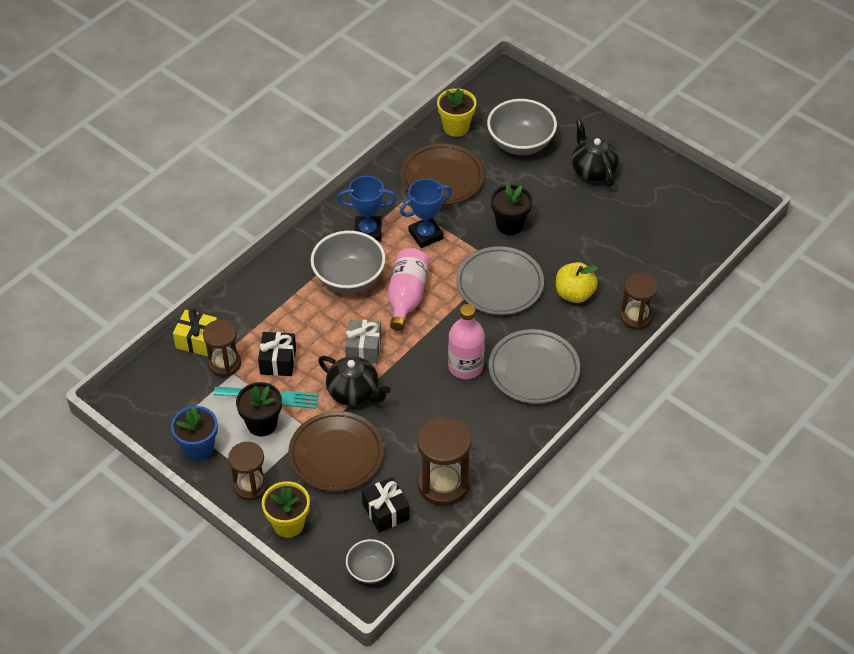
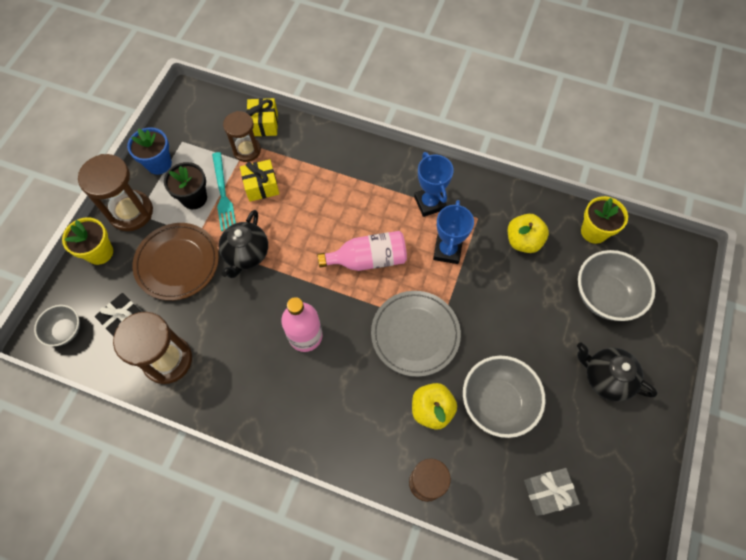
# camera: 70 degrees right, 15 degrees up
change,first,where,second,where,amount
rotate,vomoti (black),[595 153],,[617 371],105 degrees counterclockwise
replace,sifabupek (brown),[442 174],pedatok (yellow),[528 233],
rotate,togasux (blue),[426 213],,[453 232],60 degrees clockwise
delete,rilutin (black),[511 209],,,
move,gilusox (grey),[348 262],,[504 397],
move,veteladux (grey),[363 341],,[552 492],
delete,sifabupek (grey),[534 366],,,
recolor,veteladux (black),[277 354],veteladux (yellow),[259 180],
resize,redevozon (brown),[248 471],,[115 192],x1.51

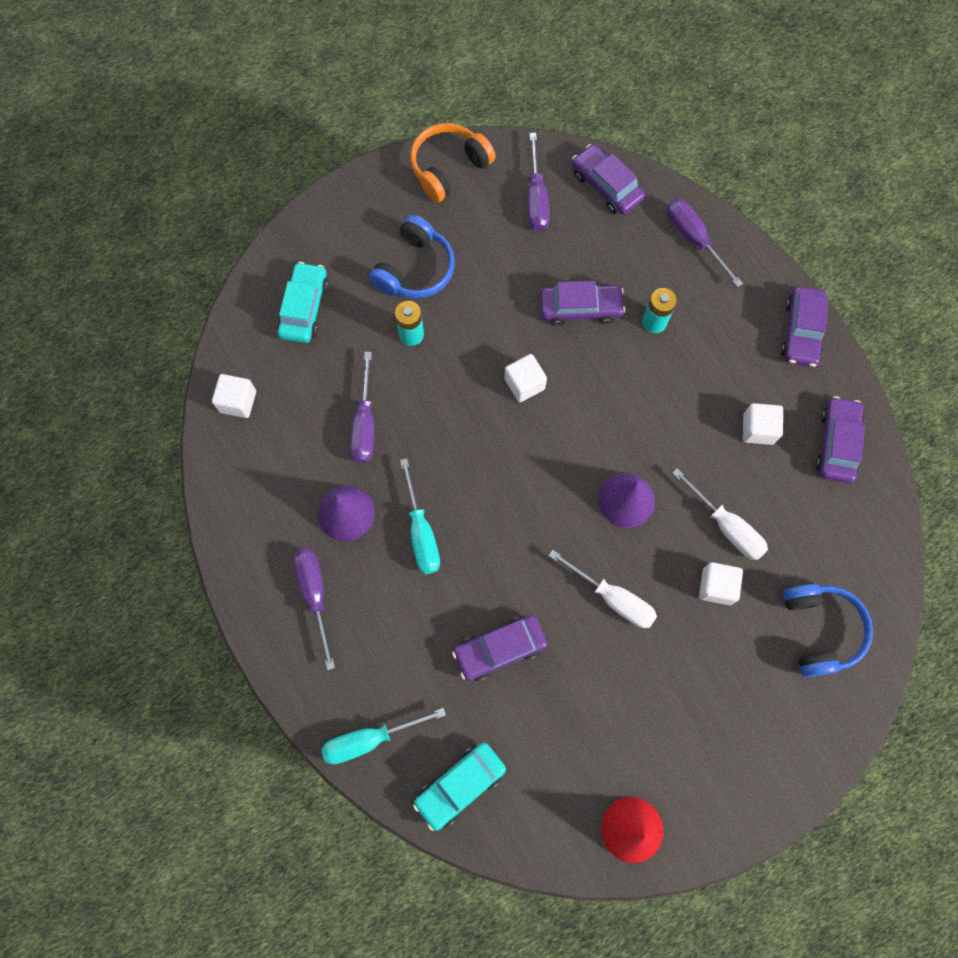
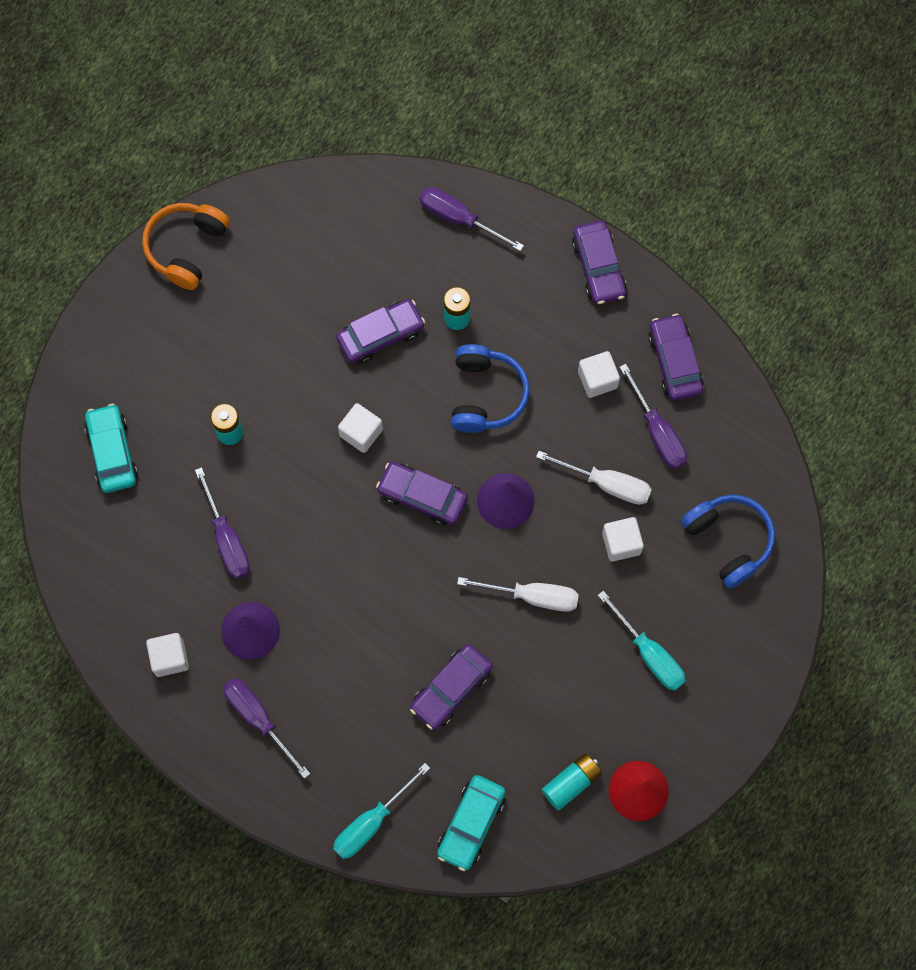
# camera: 25 degrees left, 0 degrees up
change,first,where,second,where,amount
move,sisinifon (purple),[538 182],,[653 416],
move,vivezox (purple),[608 179],,[422 493],
move,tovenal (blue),[412 257],,[490 388],
move,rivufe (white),[234 396],,[167 655],
move,sisinifon (turquoise),[420 516],,[642 641],
insert,,,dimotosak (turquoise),[571 782],

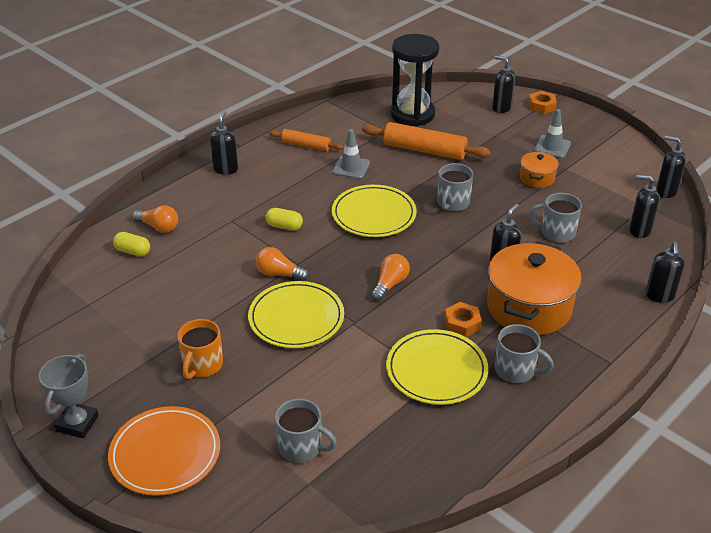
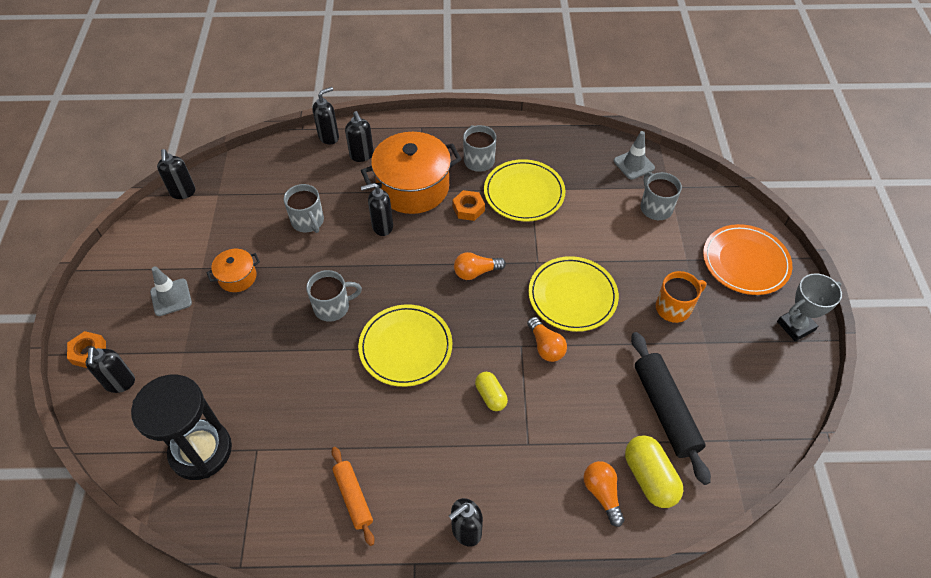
# camera: 135 degrees left, 15 degrees up
change,first,where,second,where,amount
delete,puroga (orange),[426 141],,,
move,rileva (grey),[351 154],,[634 155],
move,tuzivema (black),[644 206],,[359 136],
resize,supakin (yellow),[131 244],,[654 471],x1.60
insert,,,puroga (black),[671 408],

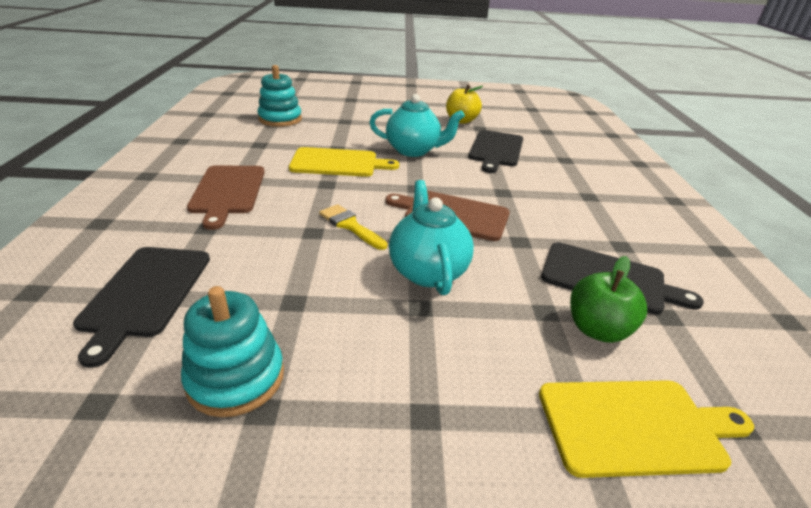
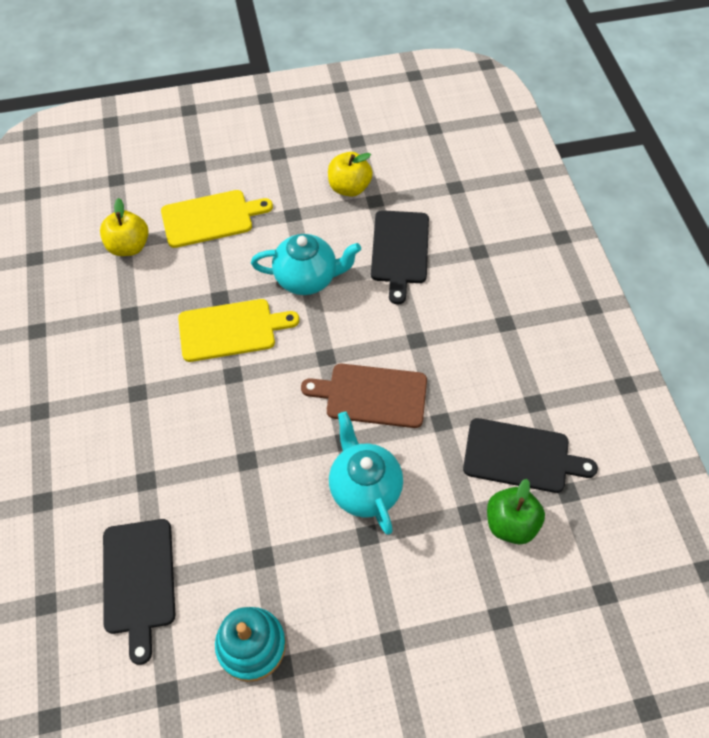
# camera: 10 degrees left, 25 degrees up
change,first,where,second,where,amount
replace,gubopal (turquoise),[280 96],pedatok (yellow),[124 227],
delete,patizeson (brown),[226 197],,,
delete,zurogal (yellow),[353 227],,,
move,patizeson (yellow),[646 429],,[217 219],

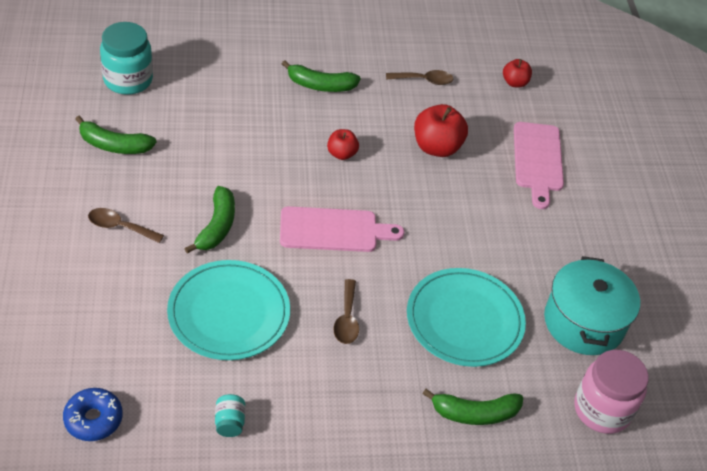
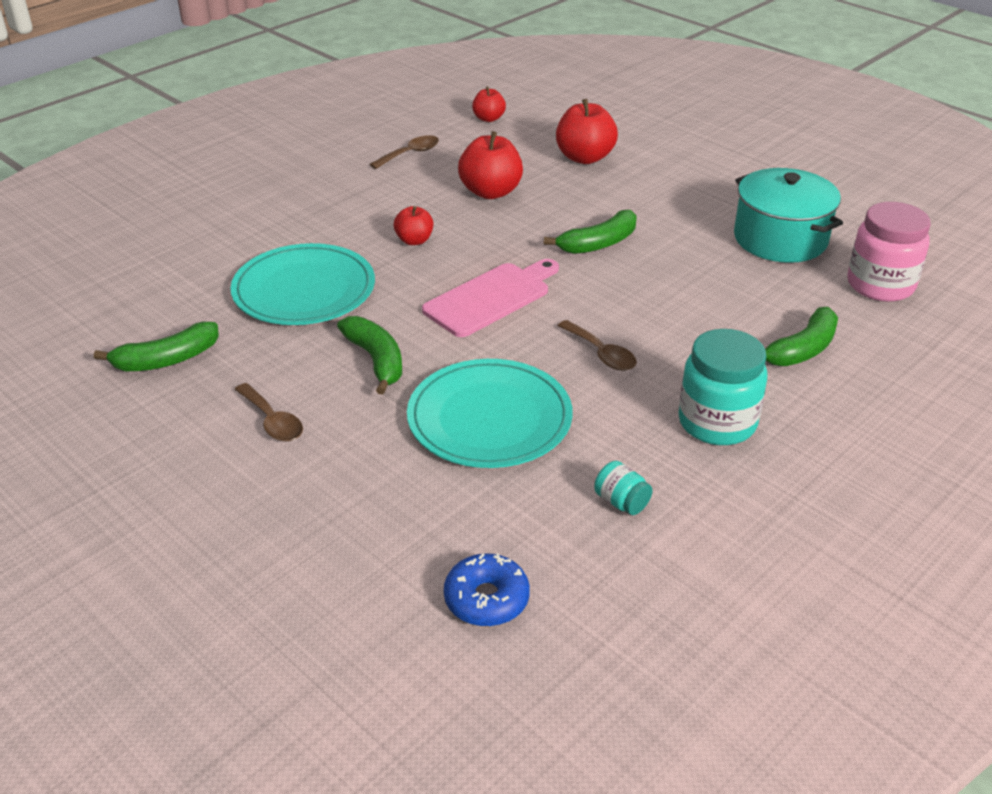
# camera: 35 degrees left, 10 degrees down
change,first,where,second,where,amount
move,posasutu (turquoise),[126 58],,[722 387],
move,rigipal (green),[321 76],,[590 232],
replace,patizeson (pink),[539 165],pedatok (red),[587 131],
rotate,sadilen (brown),[126 225],,[269 412],105 degrees counterclockwise
move,sifabupek (turquoise),[466 317],,[303 284],

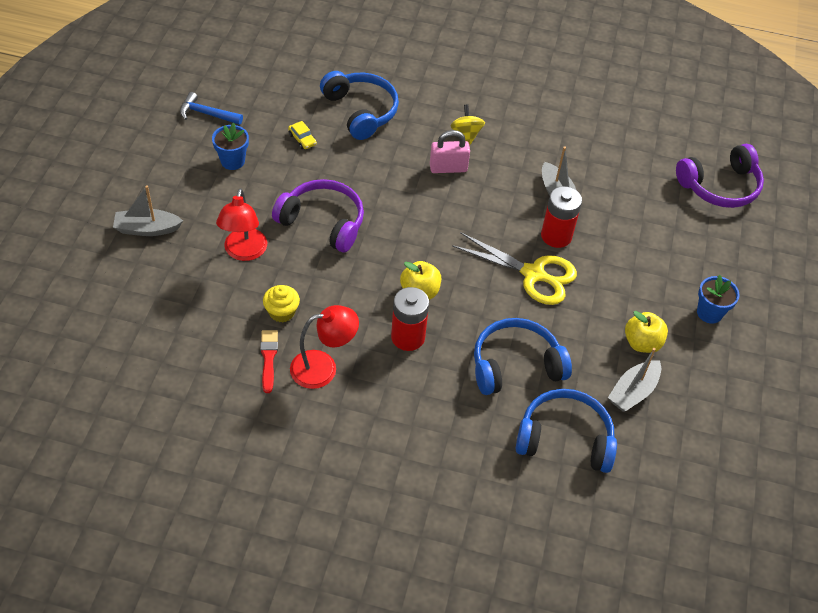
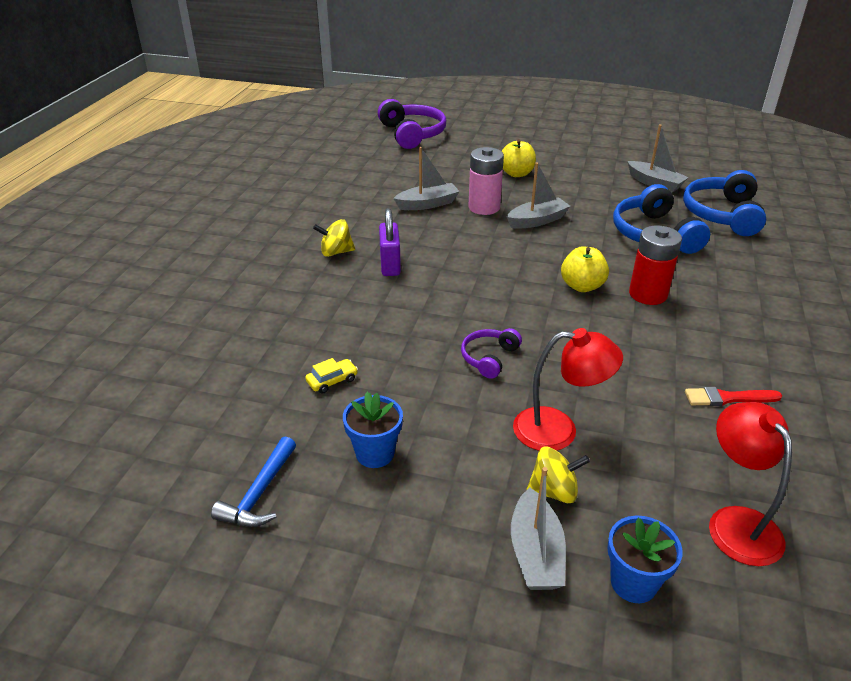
# camera: 85 degrees left, 15 degrees down
change,first,where,second,where,amount
delete,tovenal (blue),[359 105],,,
recolor,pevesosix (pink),[450 151],pevesosix (purple),[390 242],
resize,tovenal (purple),[318 215],,[491 353],x0.54
recolor,dimotosak (red),[561 217],dimotosak (pink),[486 181],
replace,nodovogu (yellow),[514 268],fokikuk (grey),[538 195],
move,rilutin (blue),[718 299],,[645 559],
delete,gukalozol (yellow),[281 303],,,
move,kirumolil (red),[324 347],,[750 484],
move,pedatok (yellow),[646 332],,[519 158],
insert,,,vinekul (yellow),[558 475],

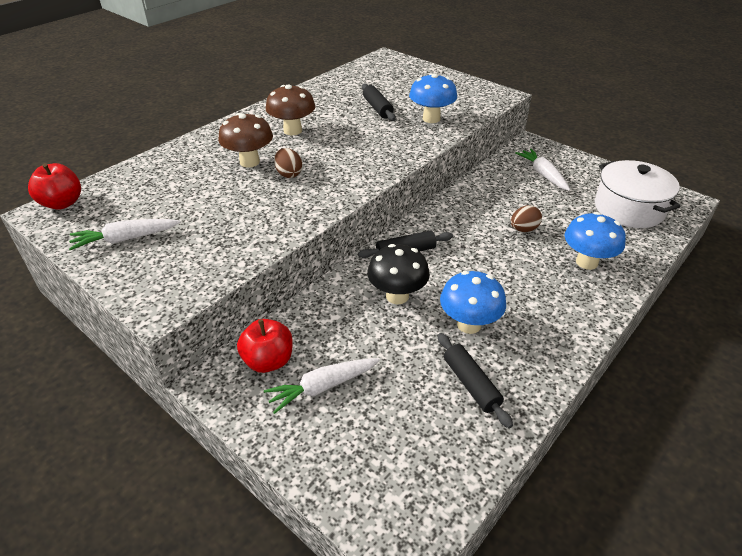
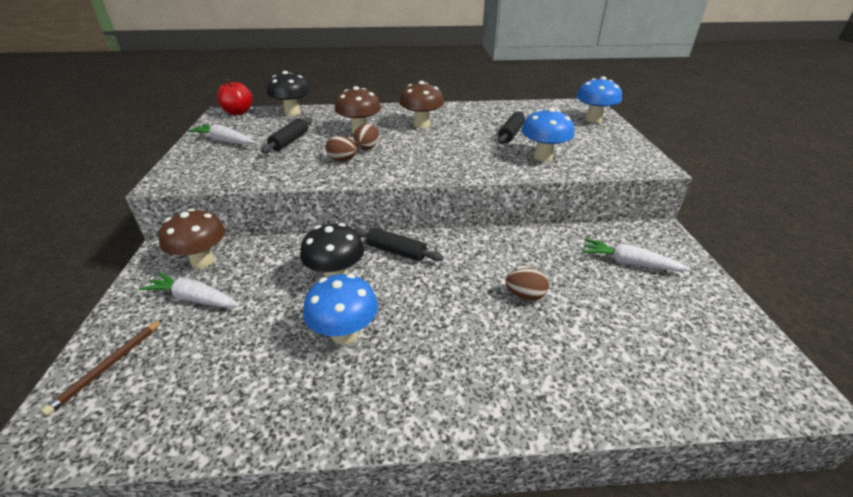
# camera: 45 degrees right, 5 degrees down
change,first,where,second,where,amount
rotate,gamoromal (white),[542 170],,[636 255],90 degrees counterclockwise
delete,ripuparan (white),[638 194],,,
move,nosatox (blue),[595 241],,[599 99],
replace,pedatok (red),[265 346],nosatox (brown),[191 239],
move,puroga (black),[475 380],,[286 135],
insert,,,nosatox (black),[288 93],
insert,,,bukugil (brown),[341 148],
insert,,,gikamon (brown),[102 367],

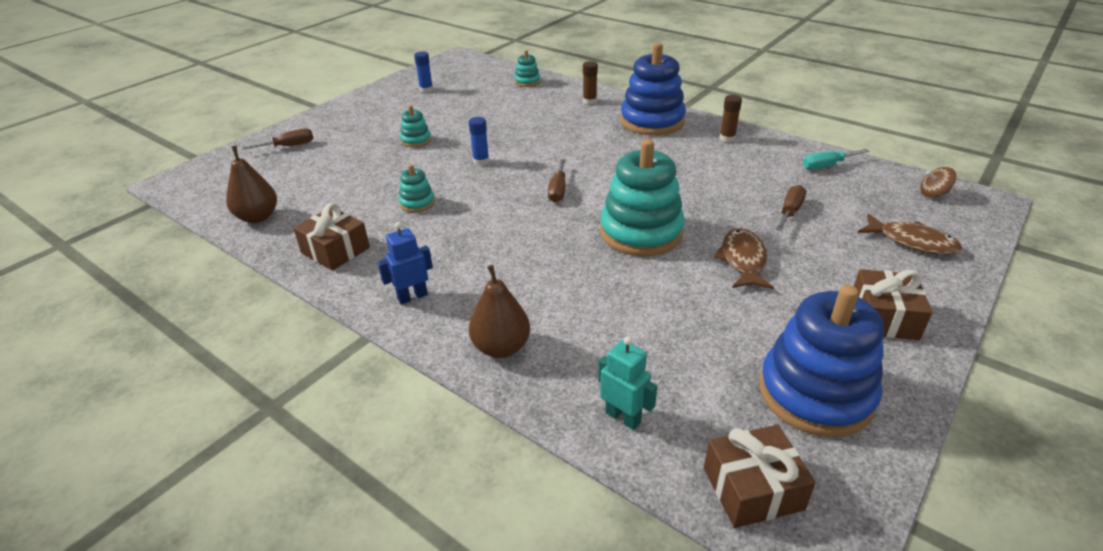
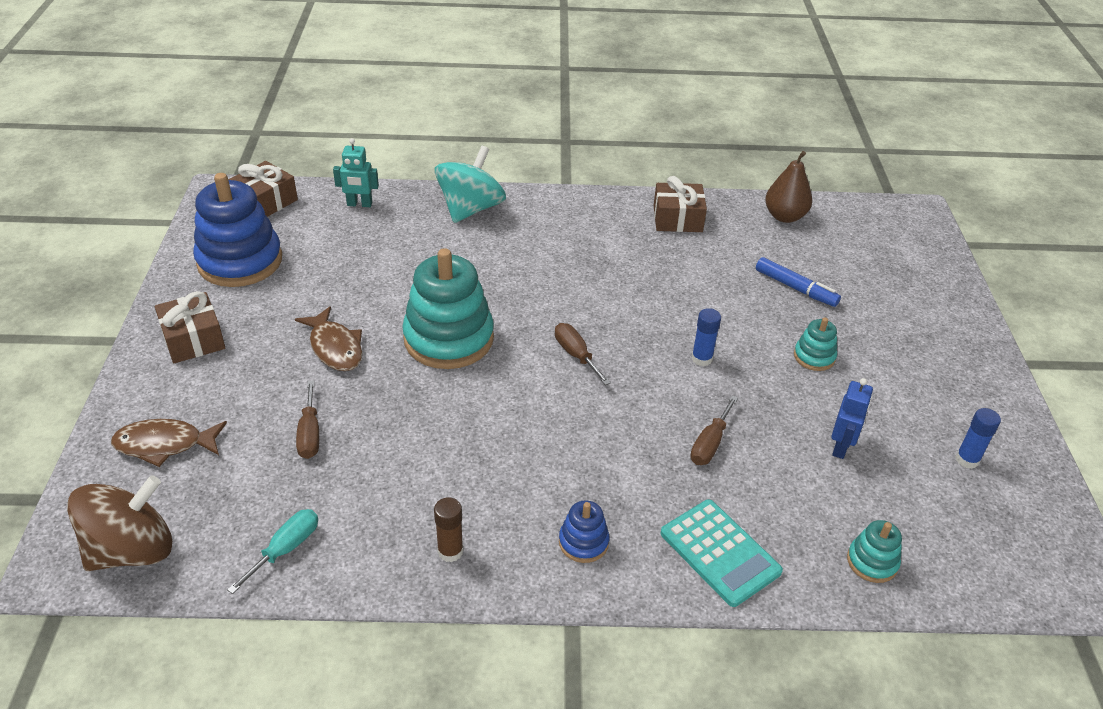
# camera: 140 degrees right, 5 degrees up
change,first,where,second,where,amount
resize,gubopal (blue),[653 89],,[584 531],x0.46
replace,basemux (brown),[590 83],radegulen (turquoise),[722 553],
move,sisinifon (brown),[277 139],,[714 430],
delete,gubopal (turquoise),[416 188],,,
resize,vinekul (brown),[938 182],,[119 523],x2.18
move,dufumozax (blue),[405 263],,[852 418],
replace,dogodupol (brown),[499 311],vinekul (turquoise),[470 184],
insert,,,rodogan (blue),[798 282],

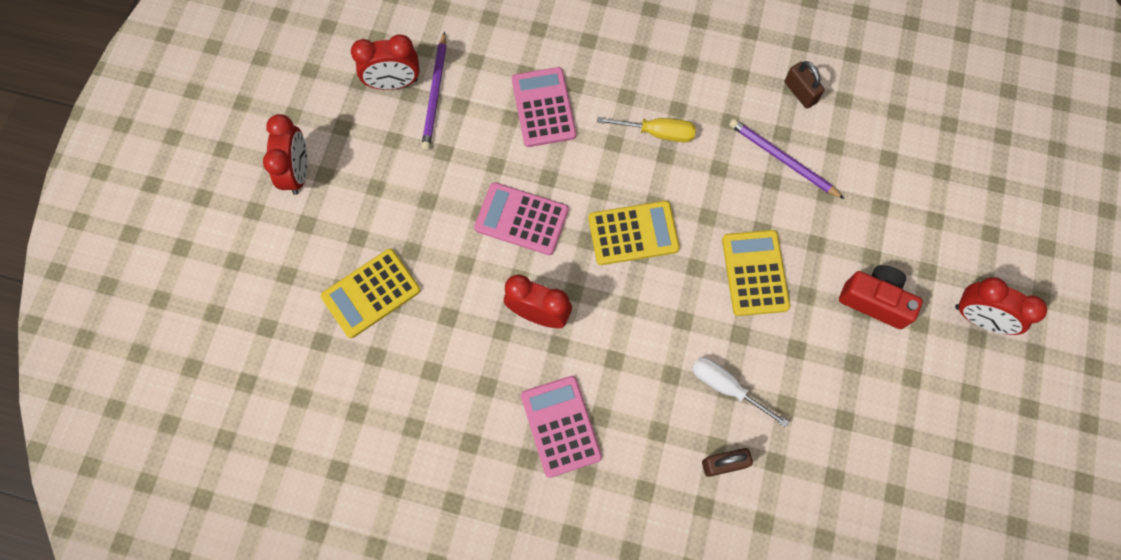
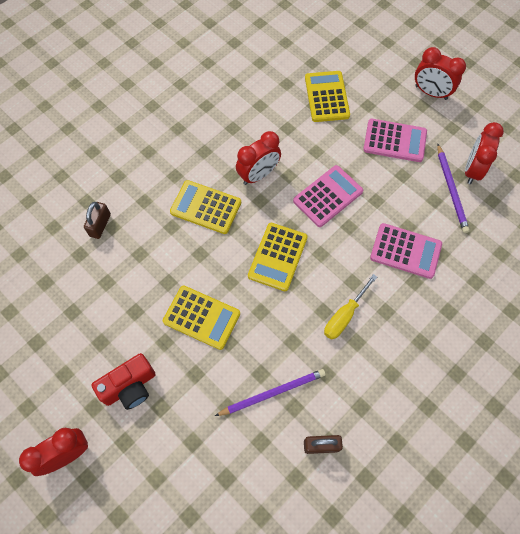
# camera: 120 degrees right, 5 degrees down
change,first,where,second,where,amount
rotate,gikamon (purple),[433 90],,[453 188],135 degrees counterclockwise
delete,sisinifon (white),[740 392],,,
move,radegulen (pink),[561 427],,[395 140],
insert,,,radegulen (yellow),[205 207],

